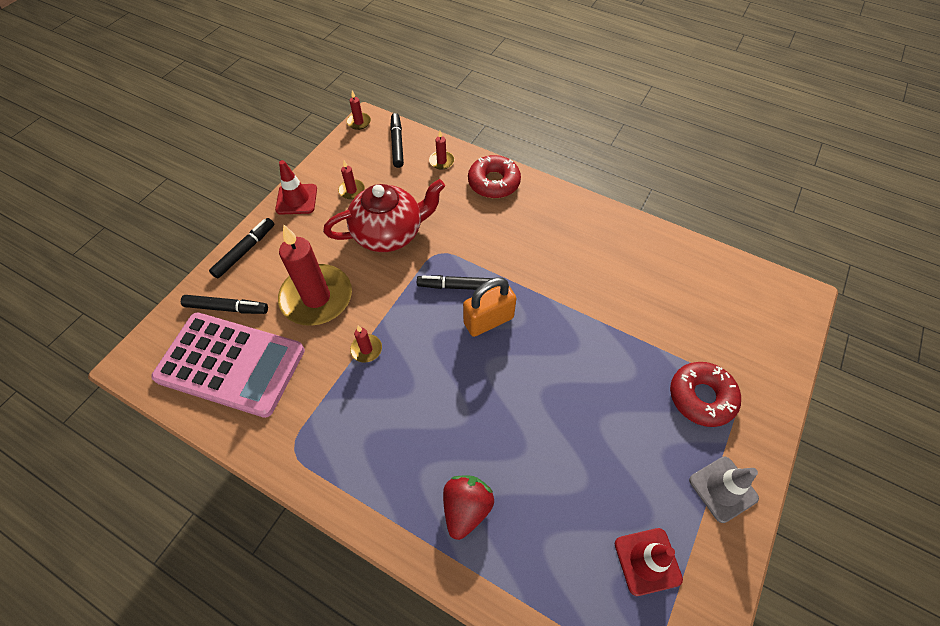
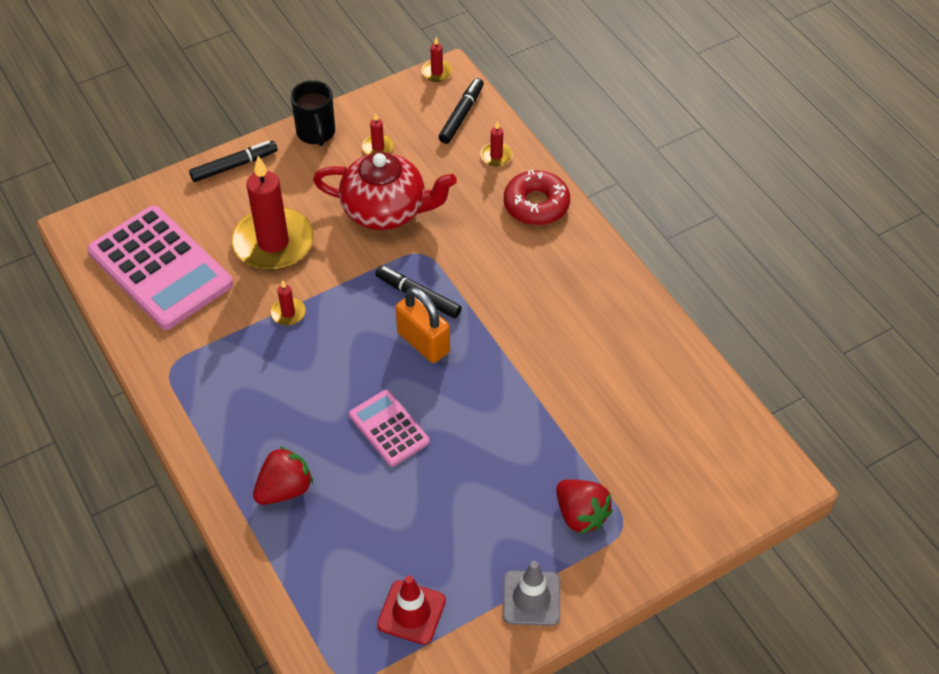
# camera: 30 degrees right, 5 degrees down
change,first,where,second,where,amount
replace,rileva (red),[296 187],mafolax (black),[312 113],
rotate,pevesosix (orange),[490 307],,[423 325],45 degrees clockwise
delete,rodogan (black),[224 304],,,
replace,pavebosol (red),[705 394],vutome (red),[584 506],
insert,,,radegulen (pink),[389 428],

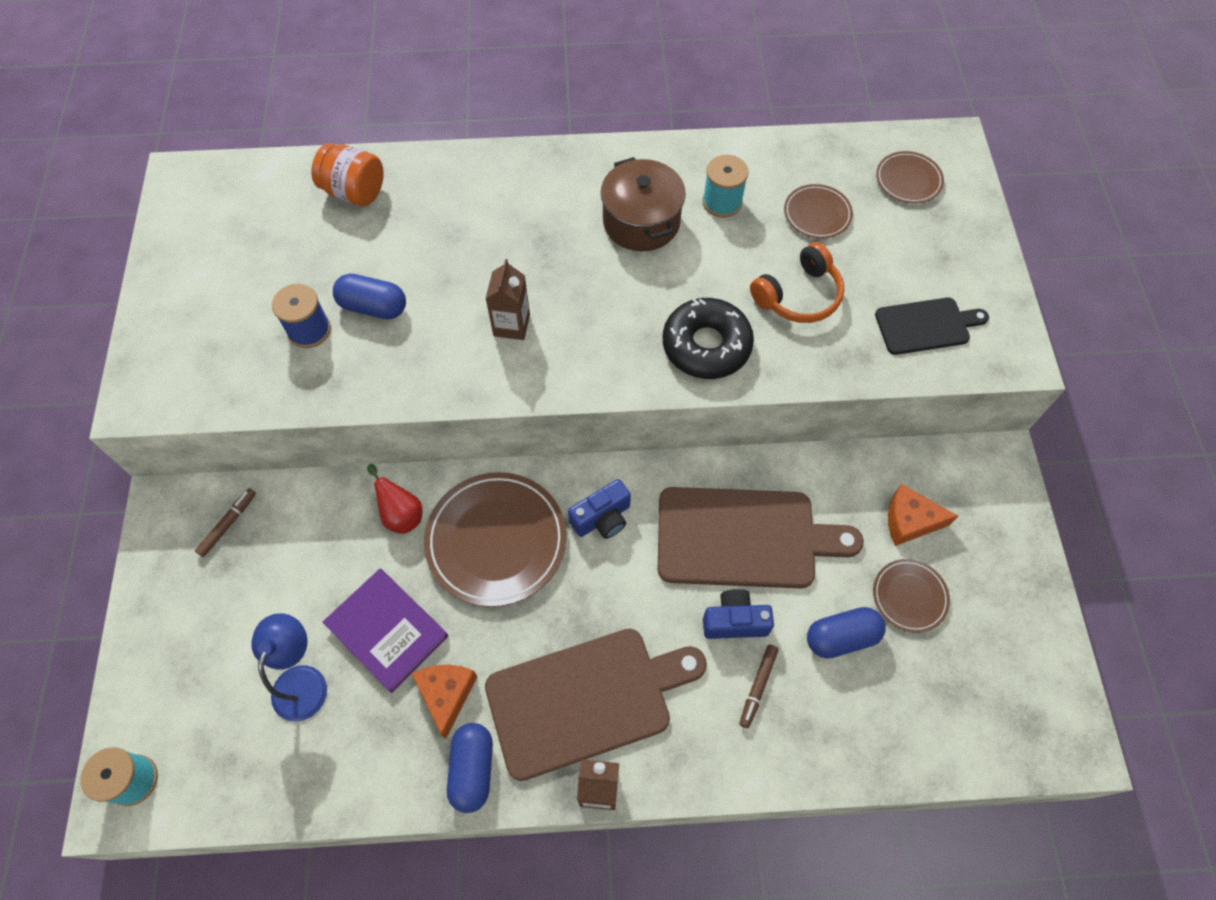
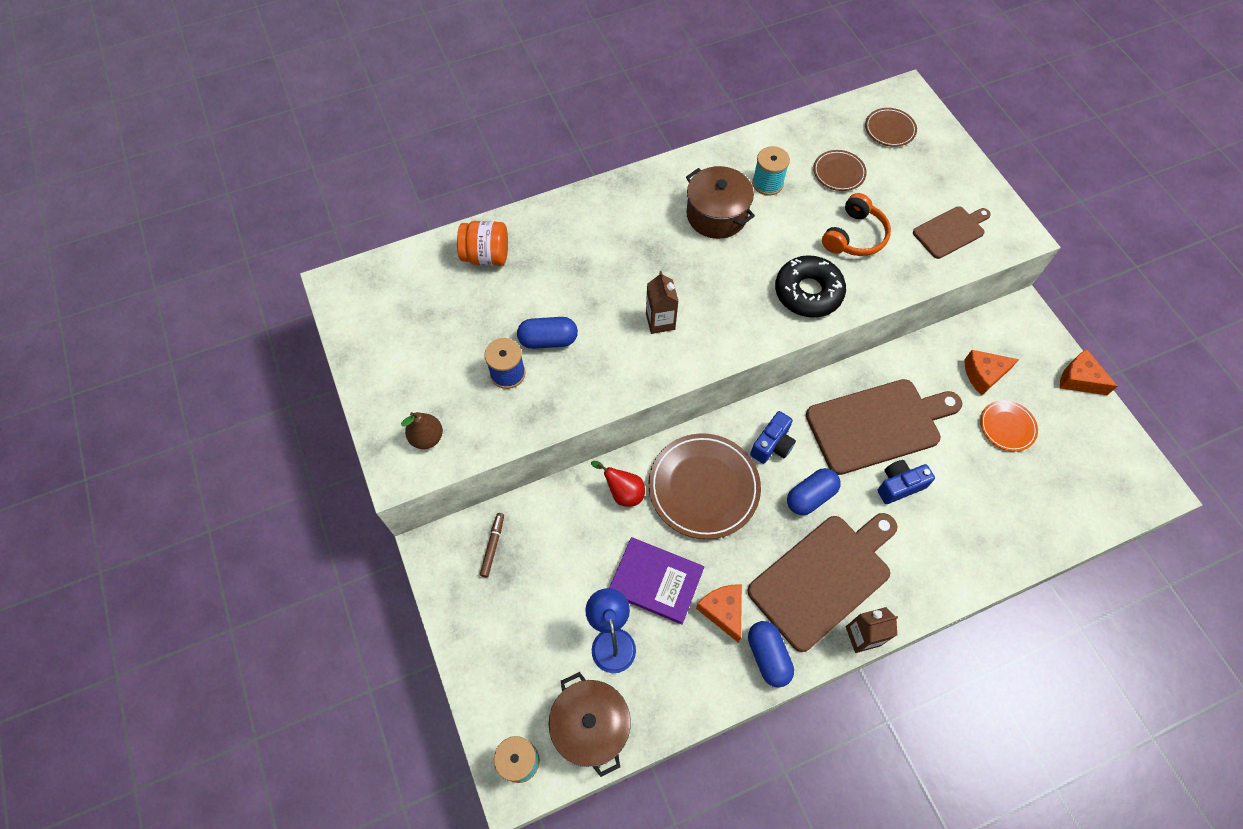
# camera: 20 degrees left, 0 degrees up
change,first,where,second,where,amount
recolor,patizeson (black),[932 326],patizeson (brown),[952 232],
recolor,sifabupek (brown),[911 596],sifabupek (orange),[1009 426],
move,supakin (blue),[846 633],,[814 491],
delete,rodogan (brown),[759 686],,,
insert,,,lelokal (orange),[1089 372],
insert,,,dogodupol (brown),[422 430],
insert,,,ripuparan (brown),[590 724],

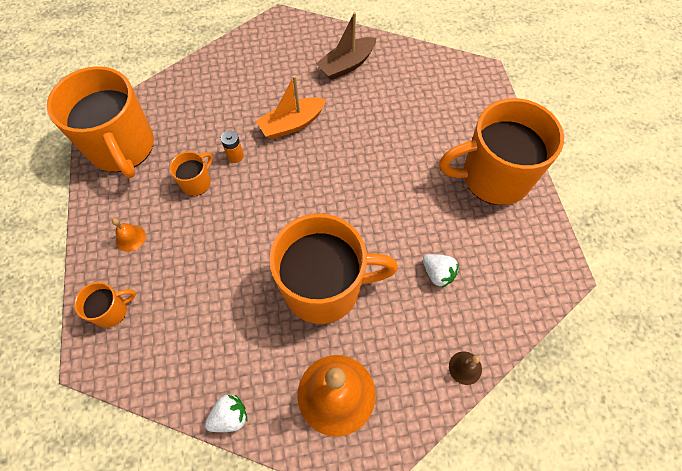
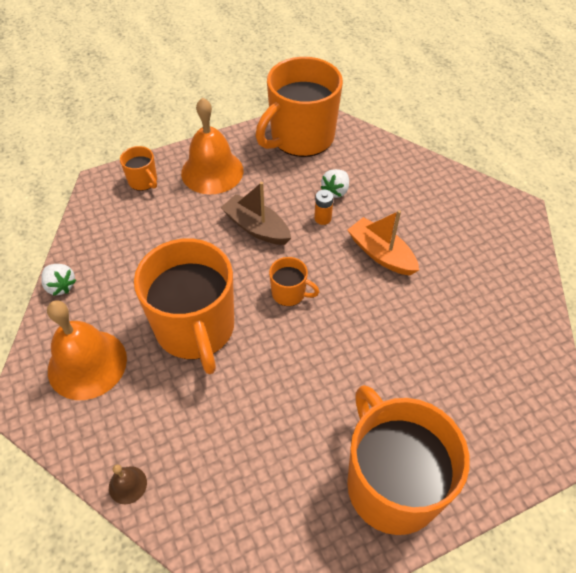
# camera: 75 degrees right, 10 degrees down
change,first,where,second,where,amount
move,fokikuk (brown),[346 46],,[256 213],
move,mafolax (orange),[191 173],,[294 281],
resize,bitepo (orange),[129 235],,[212 145],x2.31
move,vutome (white),[441 271],,[335 183],

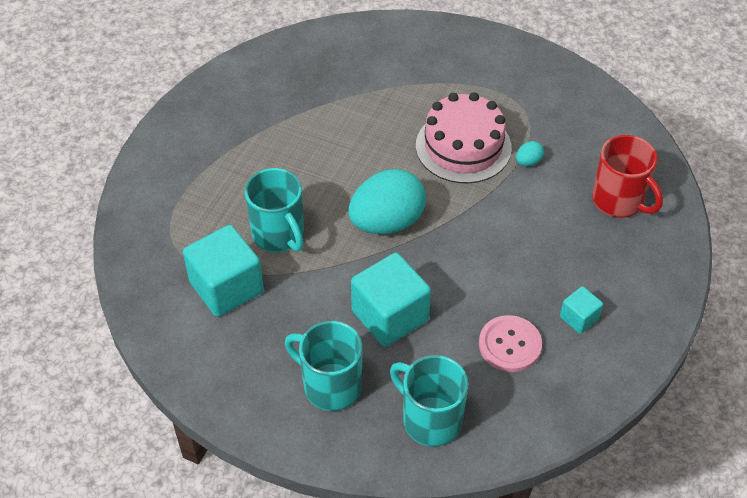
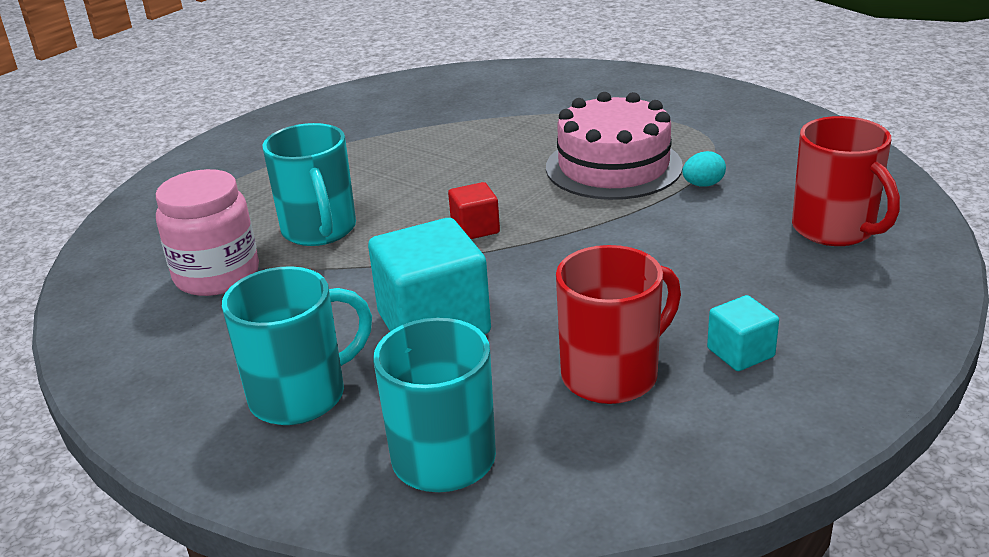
# camera: 15 degrees right, 20 degrees down
change,first,where,second,where,amount
replace,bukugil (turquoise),[387 201],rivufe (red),[474 210],
replace,rivufe (turquoise),[223 271],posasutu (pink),[207 232],
replace,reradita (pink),[510 343],mafolax (red),[618 324],
rotate,mafolax (turquoise),[323 366],,[297 345],105 degrees clockwise

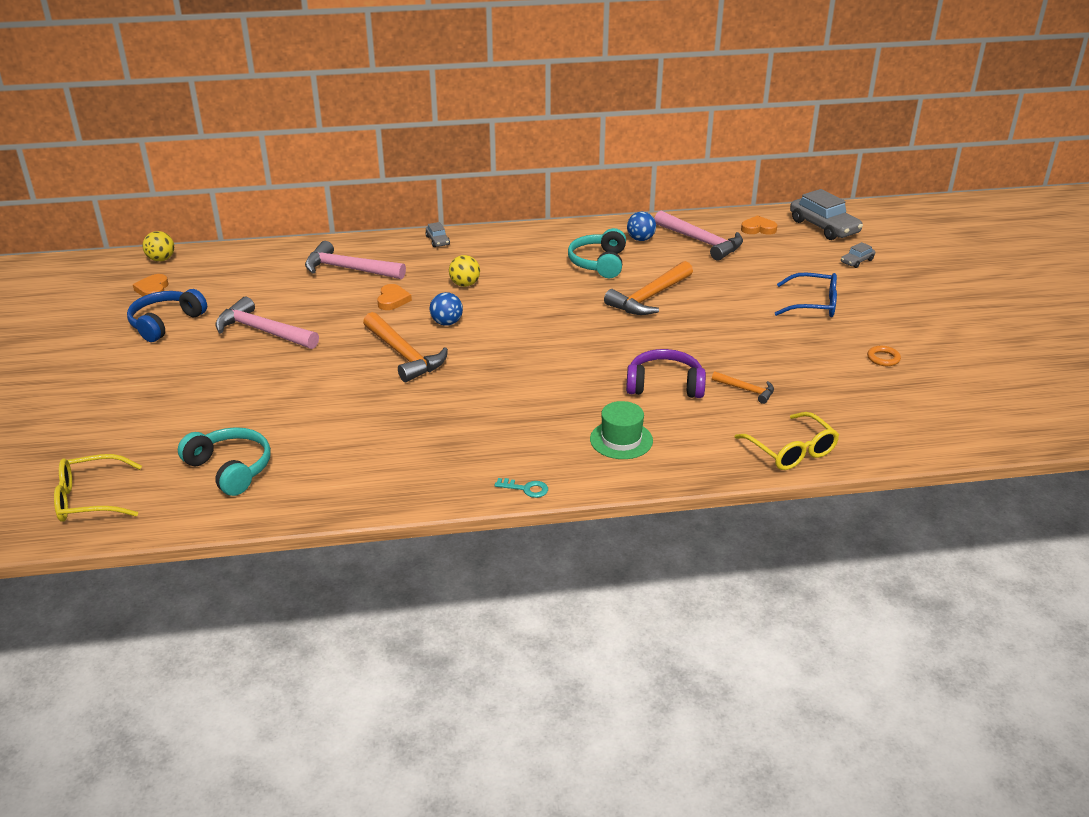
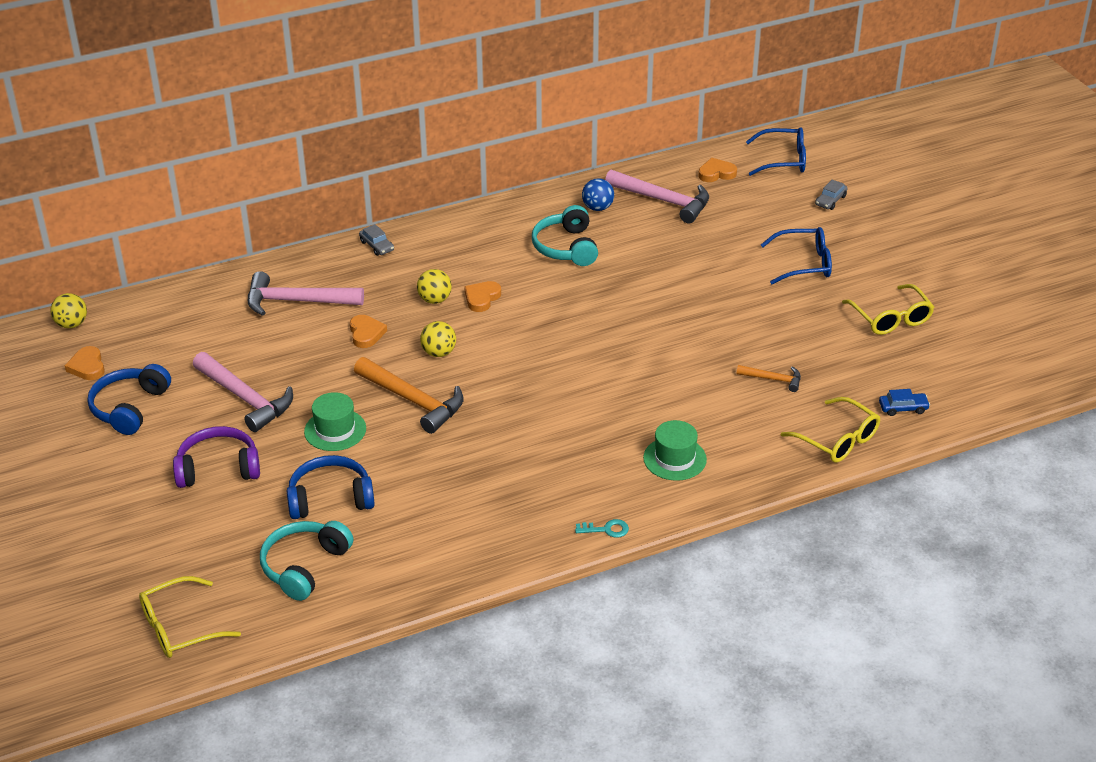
# camera: 15 degrees left, 5 degrees up
change,first,where,second,where,amount
replace,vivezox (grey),[826 214],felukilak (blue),[776 151],
delete,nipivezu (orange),[648 288],,,
recolor,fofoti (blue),[446 309],fofoti (yellow),[438 339],
rotate,nipivezu (pink),[267 323],,[243 392],150 degrees counterclockwise
replace,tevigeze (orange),[884 356],felukilak (yellow),[888 309],
move,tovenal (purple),[666 373],,[216 457],
rotate,tovenal (turquoise),[224 461],,[307 561],90 degrees counterclockwise
insert,,,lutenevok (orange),[482 296],
insert,,,vivezox (blue),[904 402],
insert,,,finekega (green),[335 421],
insert,,,tovenal (blue),[331 487],

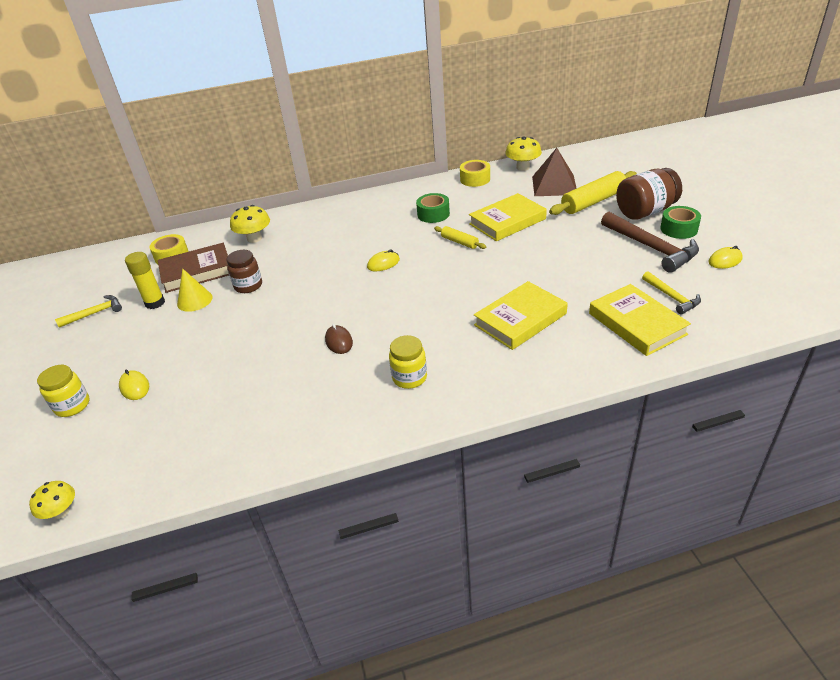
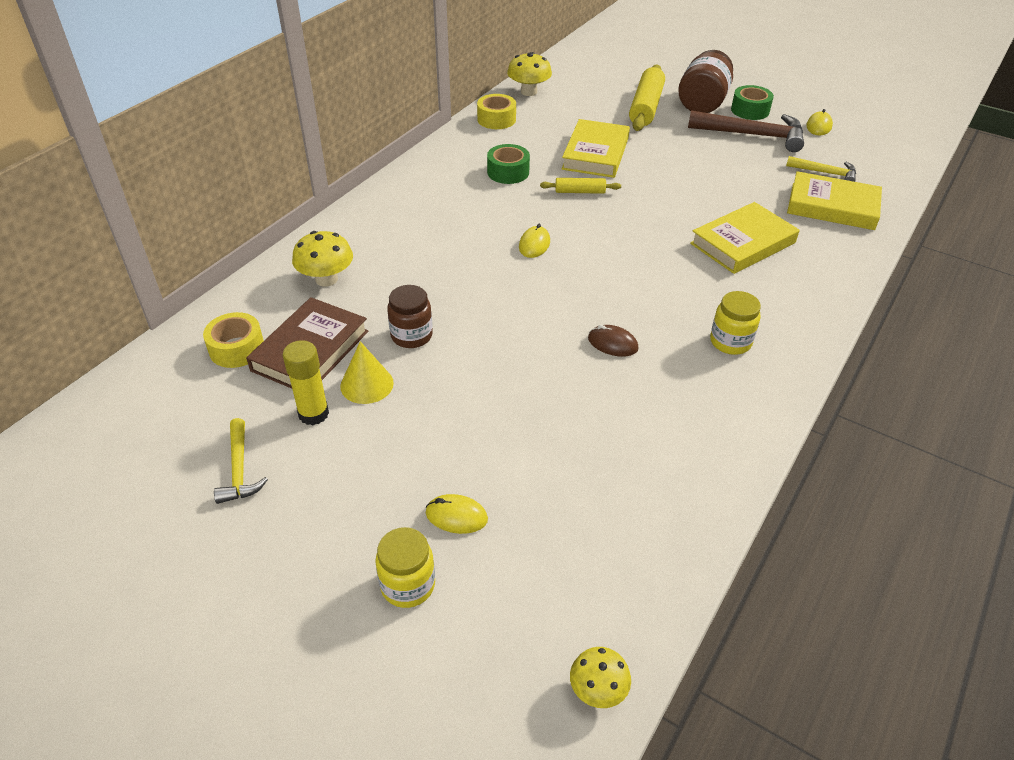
# camera: 45 degrees left, 5 degrees up
change,first,where,second,where,amount
delete,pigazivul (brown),[554 172],,,
rotate,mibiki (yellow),[521 315],,[744 238],45 degrees clockwise
rotate,nipivezu (yellow),[88 311],,[241 461],150 degrees clockwise

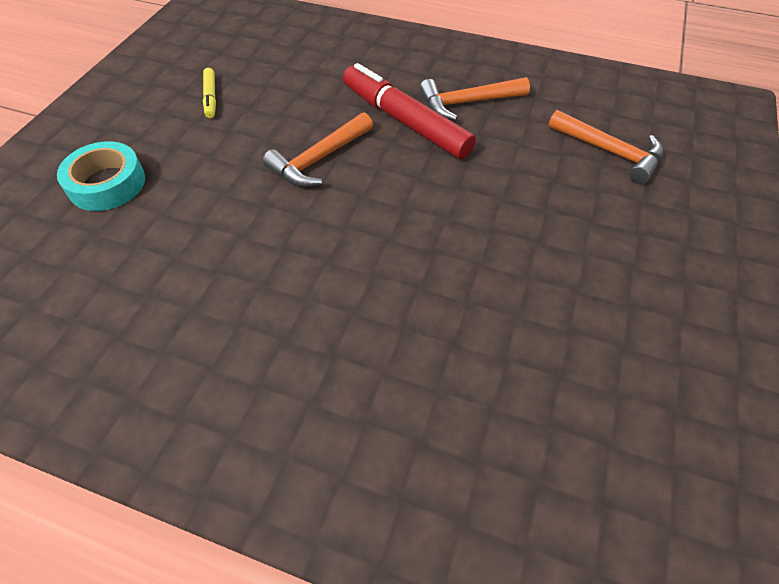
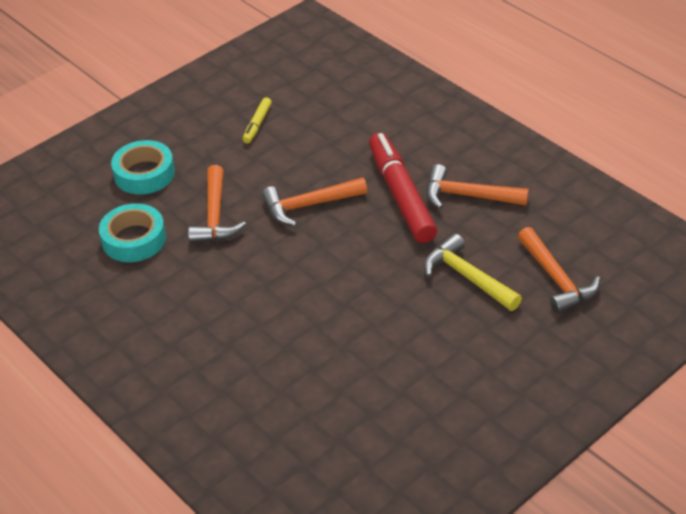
# camera: 30 degrees right, 10 degrees down
change,first,where,second,where,amount
insert,,,nipivezu (orange),[217 204],
insert,,,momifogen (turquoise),[132 232],
insert,,,nipivezu (yellow),[473 272],

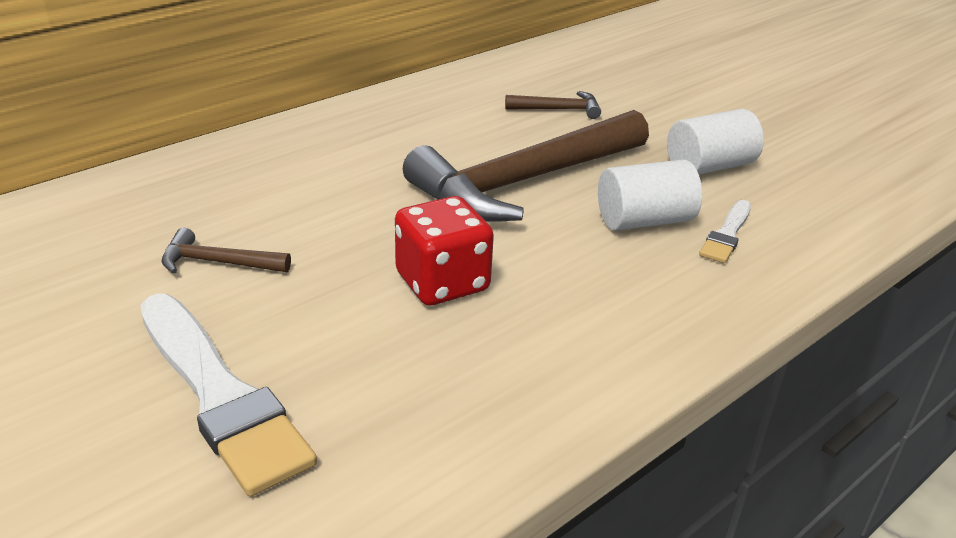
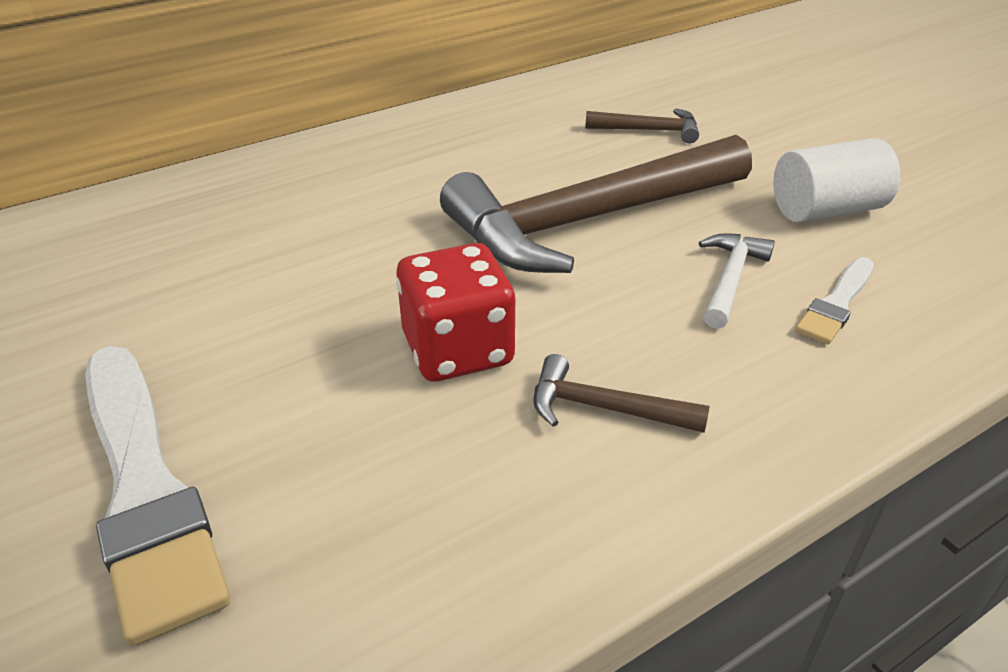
# camera: 10 degrees right, 5 degrees up
change,first,where,second,where,amount
replace,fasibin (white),[650 195],nipivezu (white),[737 281],
move,nipivezu (brown),[226 251],,[621 393],

